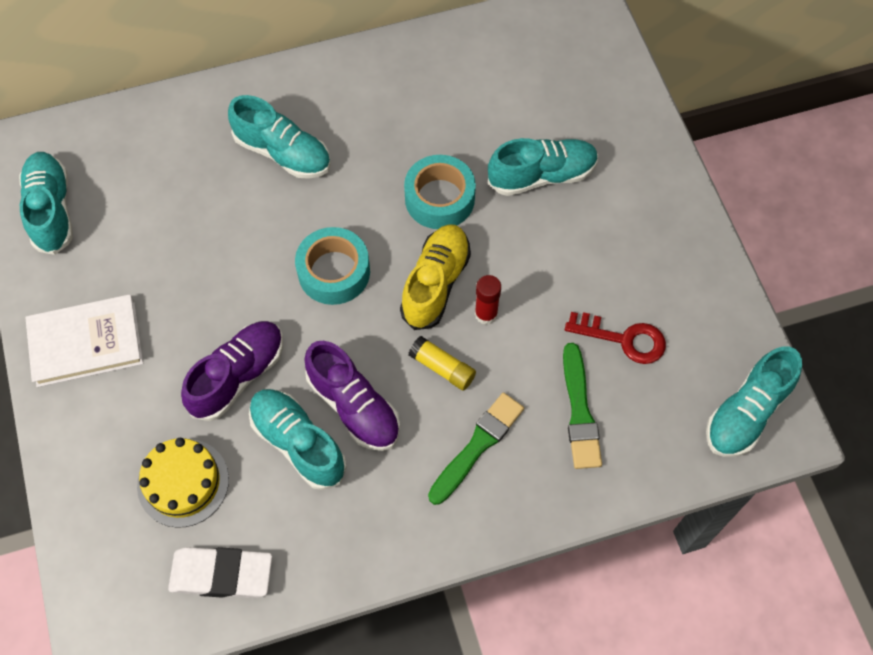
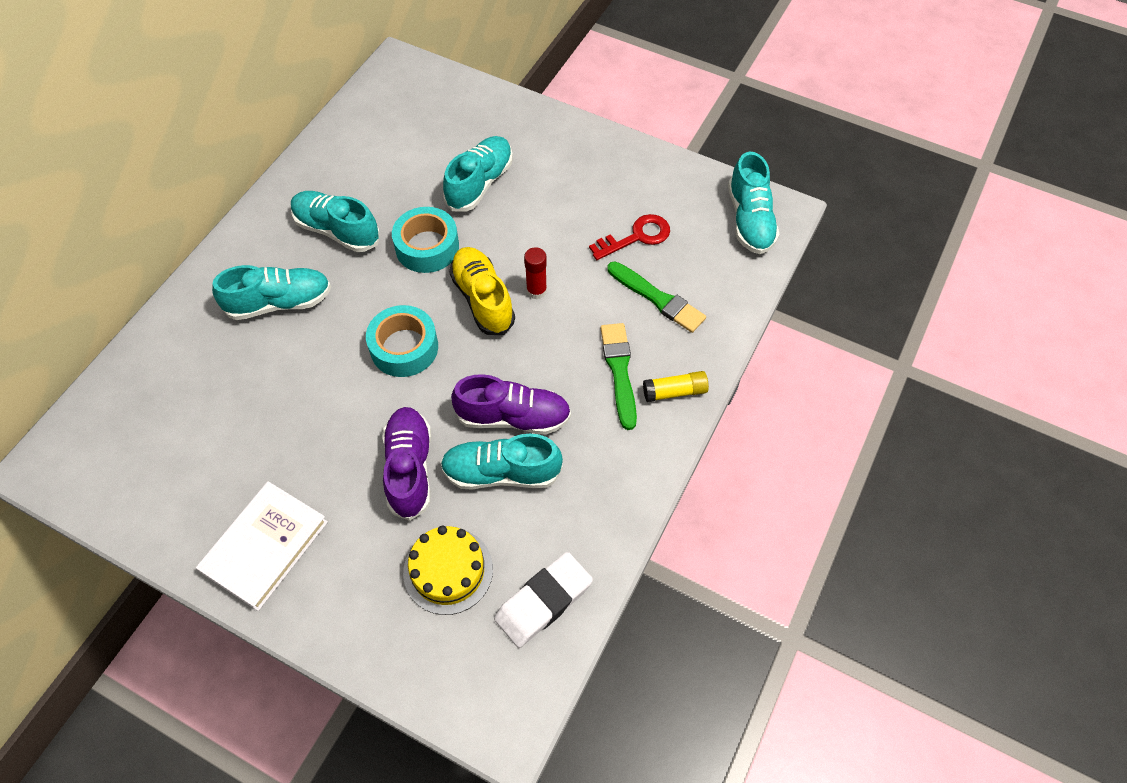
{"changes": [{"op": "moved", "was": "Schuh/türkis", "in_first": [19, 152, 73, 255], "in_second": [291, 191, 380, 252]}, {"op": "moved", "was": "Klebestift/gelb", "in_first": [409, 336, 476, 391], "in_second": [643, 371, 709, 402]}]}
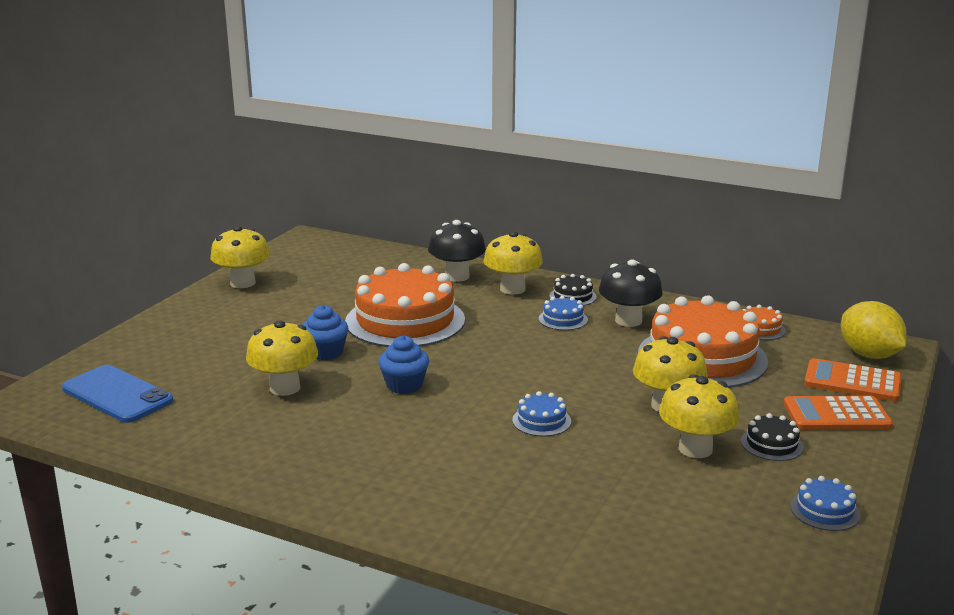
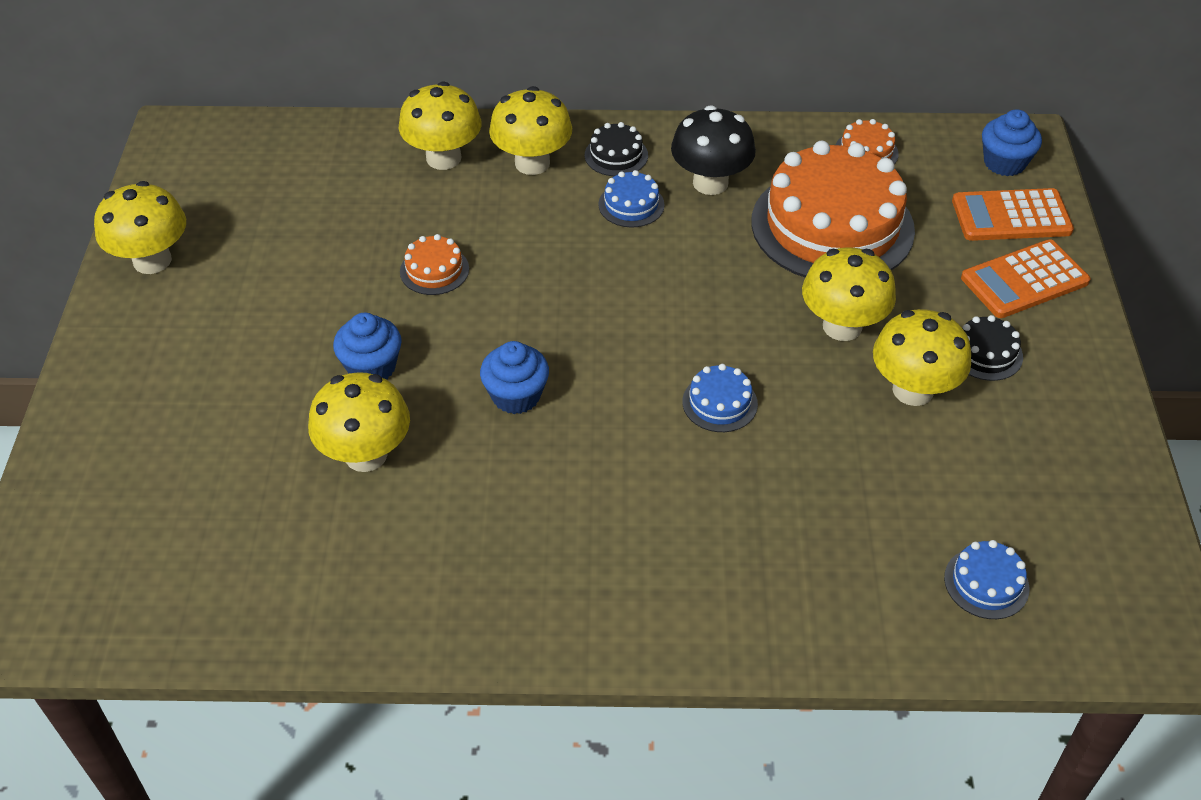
{"changes": [{"op": "recoloured", "was": "Pilz/schwarz", "now": "Pilz/gelb", "in_first": [428, 220, 486, 282], "in_second": [399, 81, 481, 170]}, {"op": "resized", "was": "Kuchen/orange", "in_first": [345, 263, 465, 347], "in_second": [400, 234, 469, 295], "ratio": 0.41}, {"op": "moved", "was": "Kuchen/blau", "in_first": [790, 476, 860, 531], "in_second": [944, 540, 1029, 619]}, {"op": "replaced", "was": "Zitrone/gelb", "now": "Muffin/blau", "in_first": [841, 301, 907, 359], "in_second": [982, 109, 1042, 176]}, {"op": "removed", "was": "Handy/blau", "in_first": [62, 365, 173, 423]}]}
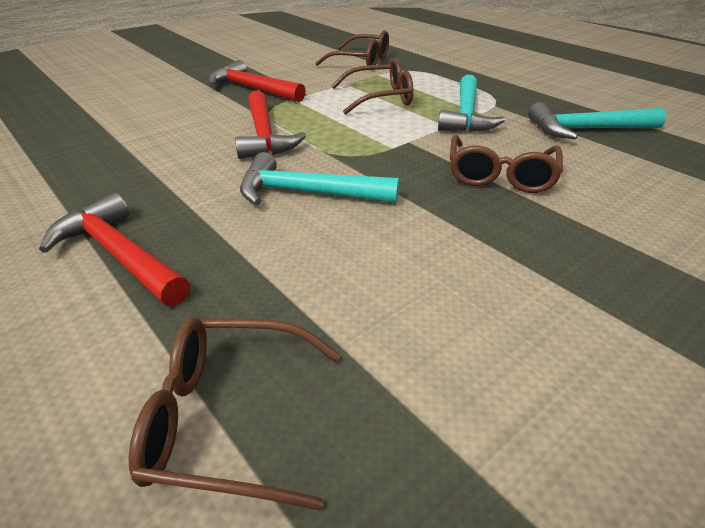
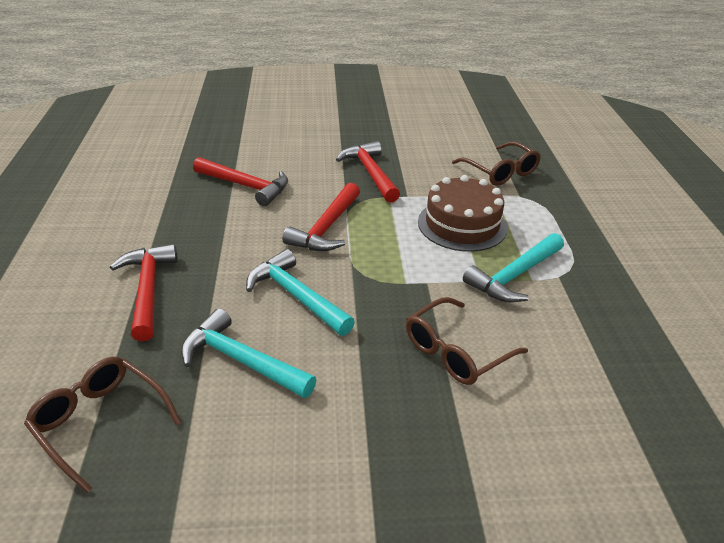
{"changes": [{"op": "moved", "was": "Hammer/türkis", "in_first": [528, 102, 667, 140], "in_second": [181, 308, 317, 398]}, {"op": "added", "now": "Hammer/rot", "in_second": [193, 157, 288, 206]}, {"op": "replaced", "was": "Brille/braun", "now": "Kuchen/braun", "in_first": [332, 58, 413, 115], "in_second": [418, 175, 507, 252]}]}
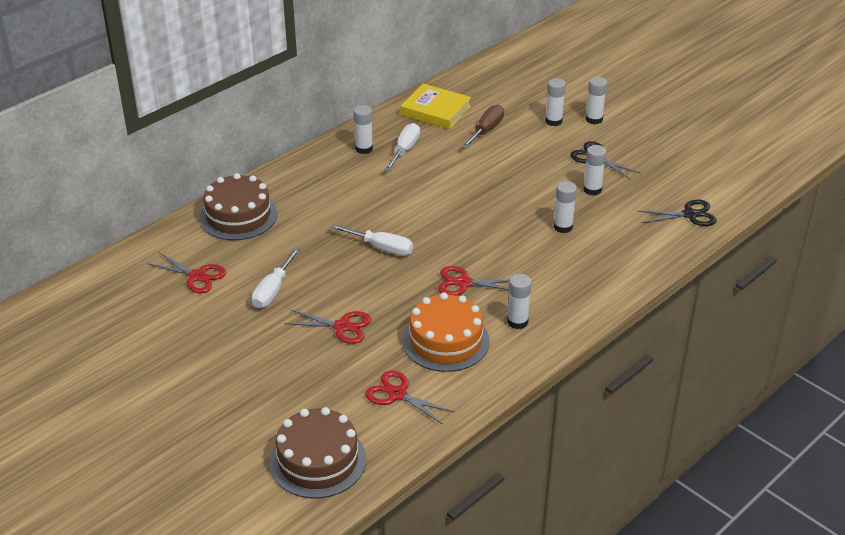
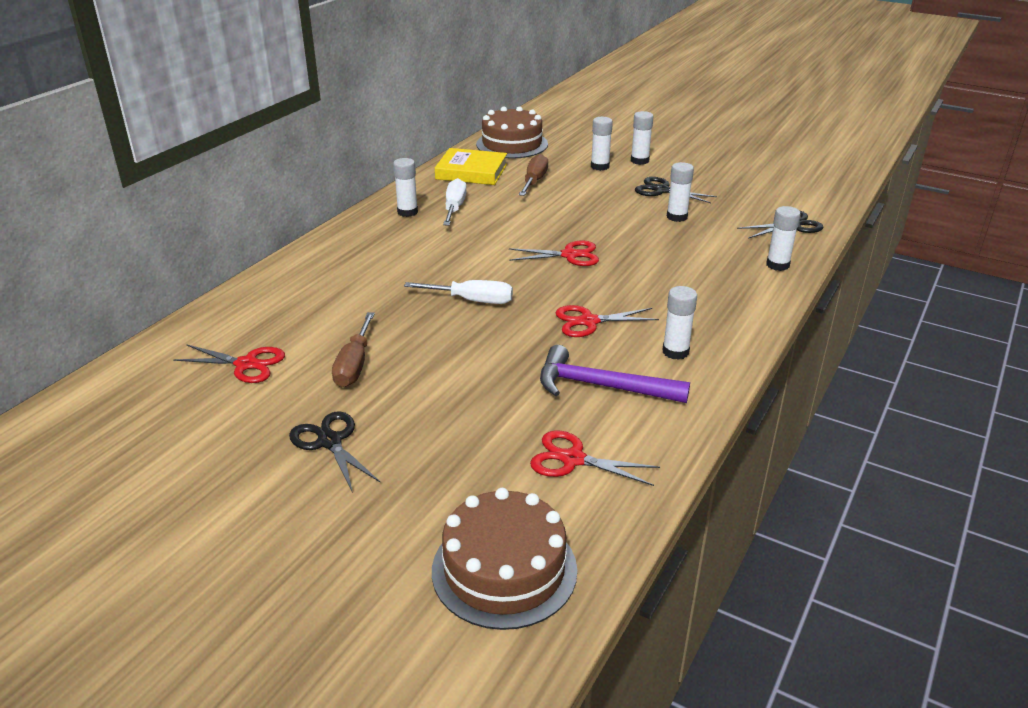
{"changes": [{"op": "added", "now": "Schere/schwarz", "in_second": [289, 411, 381, 493]}, {"op": "recoloured", "was": "Schraubenzieher/weiß", "now": "Schraubenzieher/braun", "in_first": [252, 248, 300, 308], "in_second": [332, 312, 375, 387]}, {"op": "moved", "was": "Kuchen/braun", "in_first": [199, 173, 277, 240], "in_second": [476, 106, 548, 159]}, {"op": "moved", "was": "Schere/rot", "in_first": [284, 309, 371, 344], "in_second": [509, 240, 599, 266]}, {"op": "replaced", "was": "Kuchen/orange", "now": "Hammer/lila", "in_first": [403, 293, 490, 372], "in_second": [540, 345, 690, 403]}, {"op": "moved", "was": "Klebestift/weiß", "in_first": [554, 181, 577, 233], "in_second": [766, 206, 801, 271]}]}
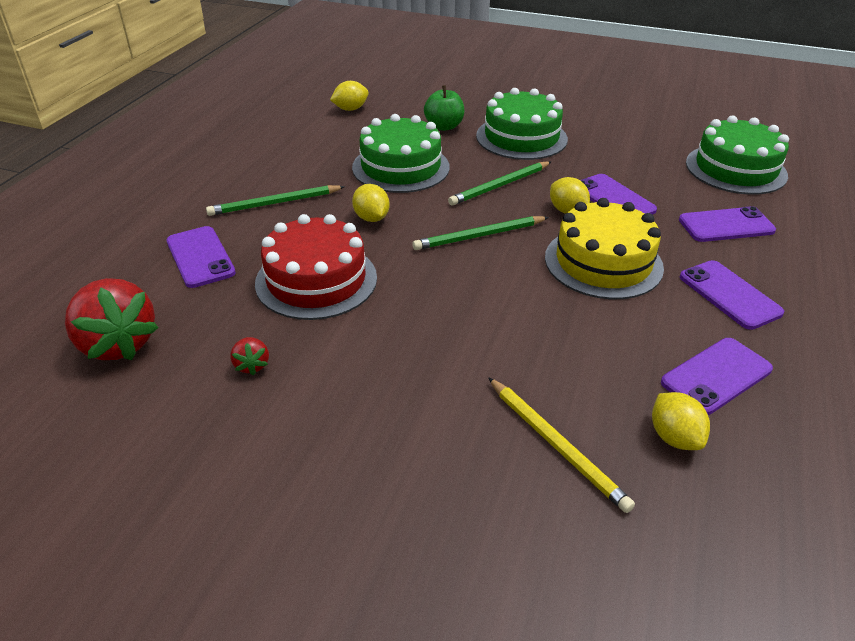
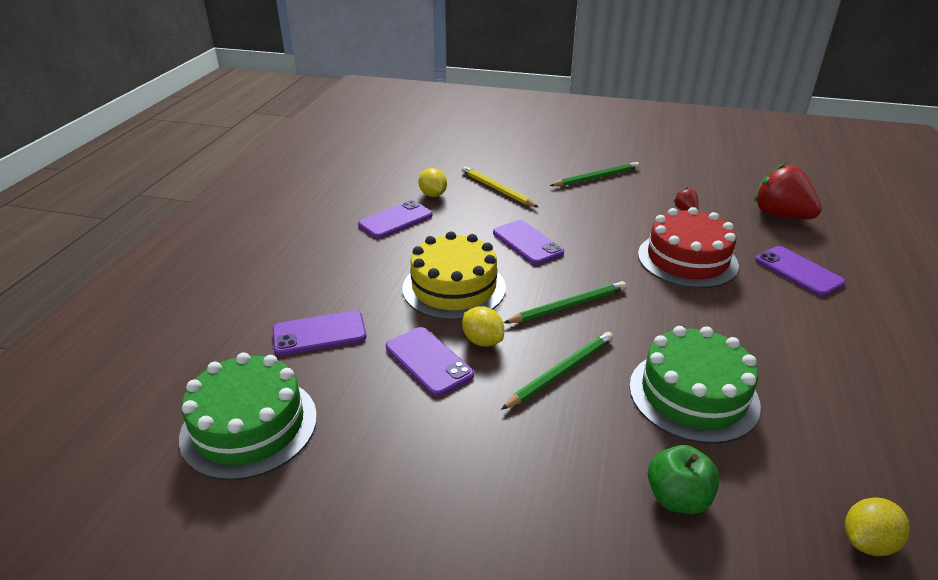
{"changes": [{"op": "moved", "was": "Handy/lila", "in_first": [680, 260, 784, 330], "in_second": [493, 220, 564, 265]}, {"op": "moved", "was": "Bleistift/grün", "in_first": [206, 185, 345, 216], "in_second": [549, 162, 639, 186]}, {"op": "removed", "was": "Zitrone/gelb", "in_first": [352, 184, 390, 222]}, {"op": "removed", "was": "Kuchen/grün", "in_first": [476, 88, 568, 160]}]}
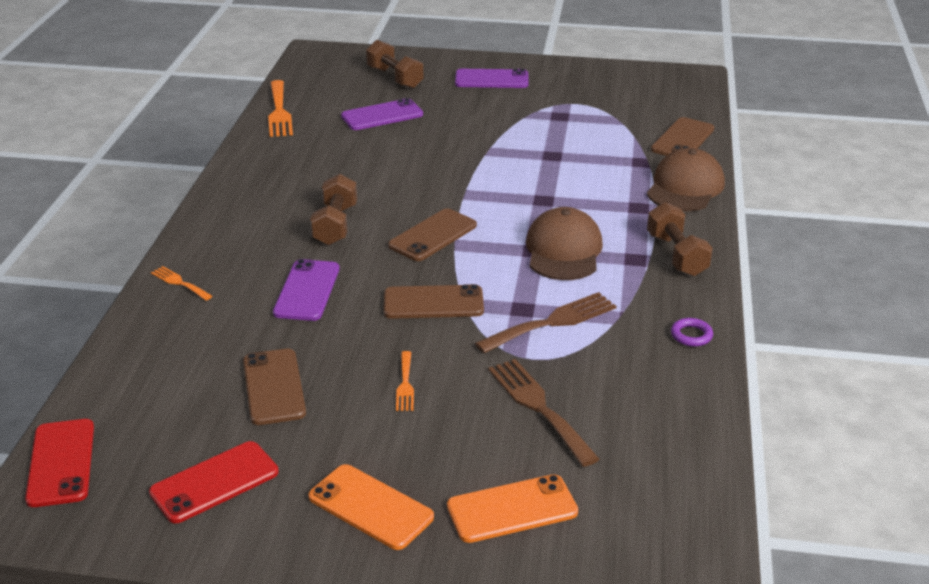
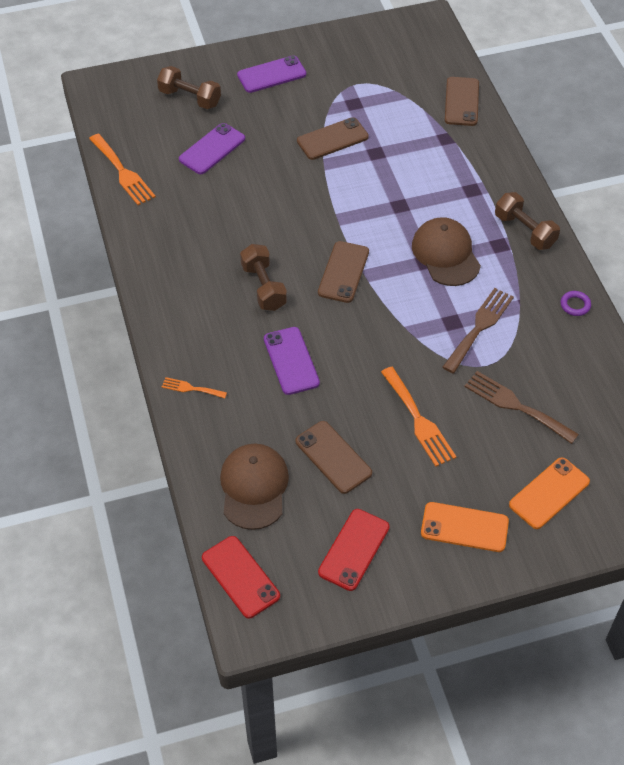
{"changes": [{"op": "moved", "was": "Kappe/braun", "in_first": [647, 148, 725, 211], "in_second": [220, 444, 289, 530]}, {"op": "moved", "was": "Handy/braun", "in_first": [384, 284, 484, 319], "in_second": [297, 117, 369, 160]}, {"op": "resized", "was": "Gabel/orange", "in_first": [396, 351, 414, 411], "in_second": [381, 367, 456, 467], "ratio": 1.85}]}
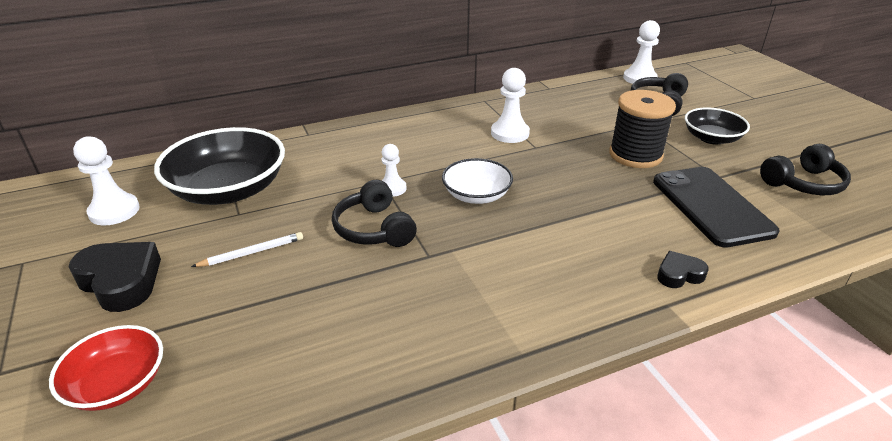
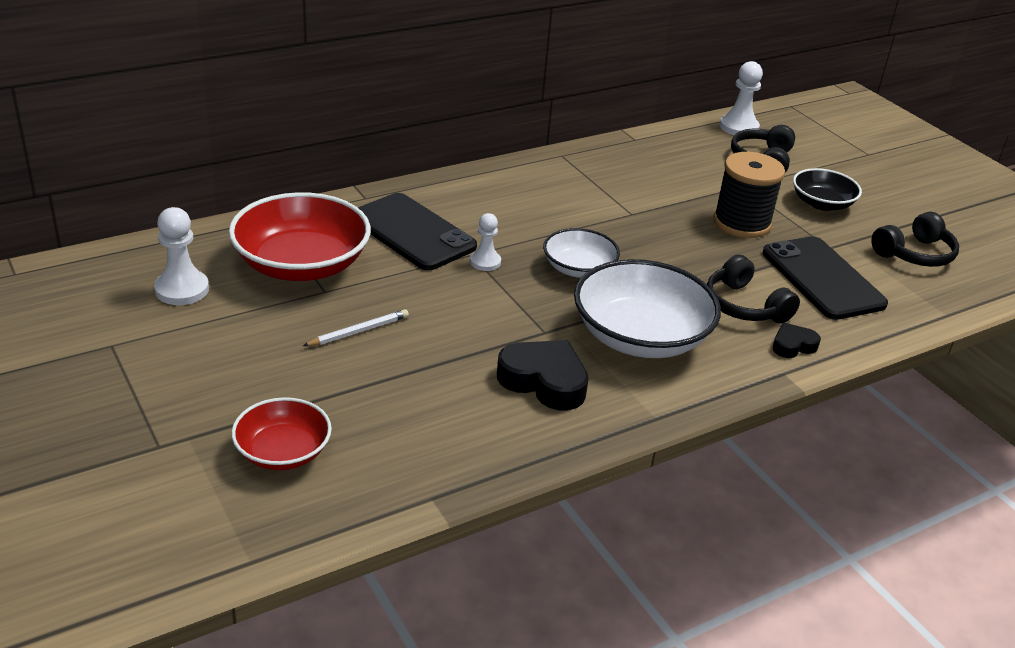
{"changes": [{"op": "recoloured", "was": "Schüssel/schwarz", "now": "Schüssel/rot", "in_first": [154, 127, 285, 205], "in_second": [229, 192, 371, 281]}, {"op": "added", "now": "Handy/schwarz", "in_second": [358, 193, 477, 270]}, {"op": "moved", "was": "Herz/schwarz", "in_first": [69, 242, 161, 312], "in_second": [497, 340, 589, 410]}, {"op": "added", "now": "Schüssel/weiß", "in_second": [574, 259, 721, 358]}, {"op": "moved", "was": "Kopfhörer/schwarz", "in_first": [332, 180, 417, 247], "in_second": [707, 255, 800, 323]}, {"op": "removed", "was": "Bauer/weiß", "in_first": [491, 68, 530, 143]}]}
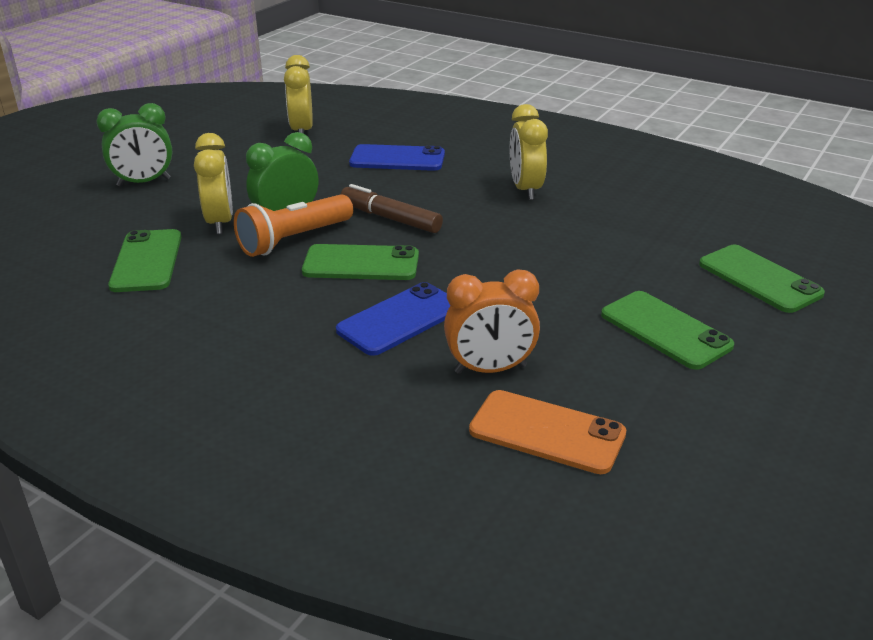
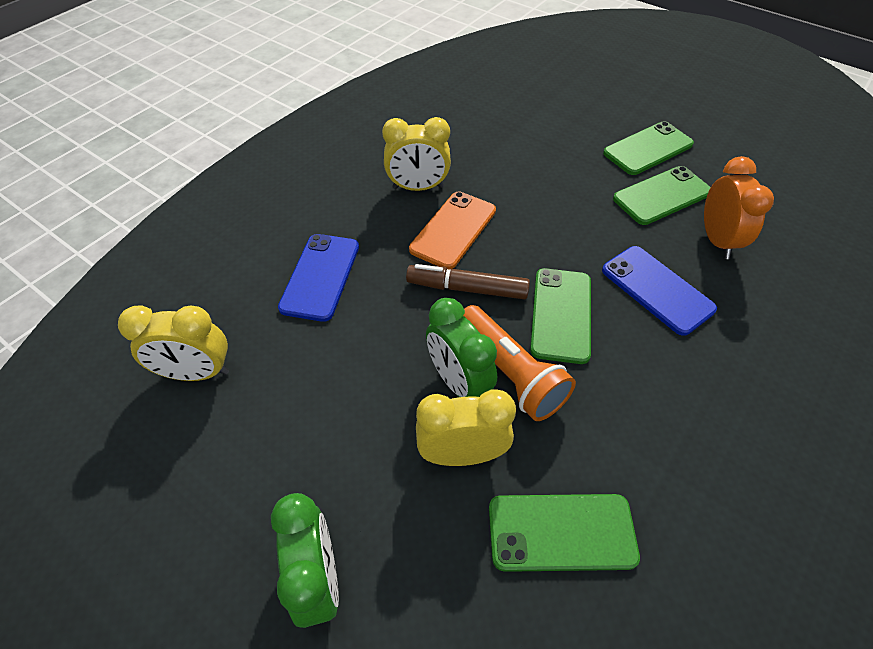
{"changes": [{"op": "turned", "was": "Filzstift/braun", "in_first": [341, 184, 443, 233], "in_second": [406, 264, 530, 299], "clockwise": 60}, {"op": "moved", "was": "Handy/orange", "in_first": [469, 390, 626, 474], "in_second": [409, 191, 496, 269]}, {"op": "moved", "was": "Handy/grün", "in_first": [699, 245, 825, 313], "in_second": [613, 166, 711, 225]}]}
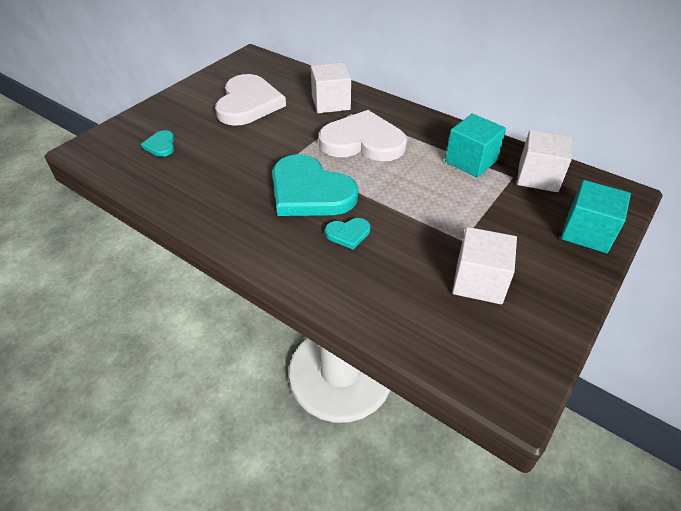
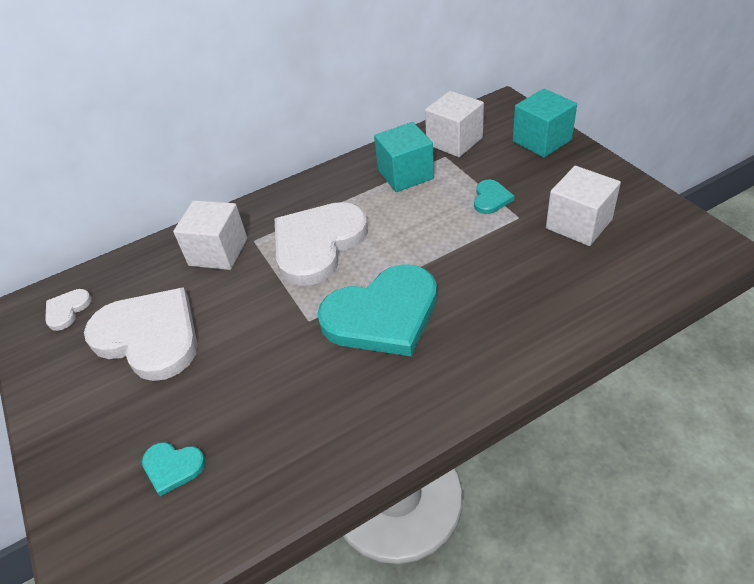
{"changes": [{"op": "added", "now": "Herz/weiß", "in_second": [45, 289, 92, 331]}, {"op": "moved", "was": "Herz/türkis", "in_first": [325, 218, 370, 250], "in_second": [474, 180, 514, 214]}]}
